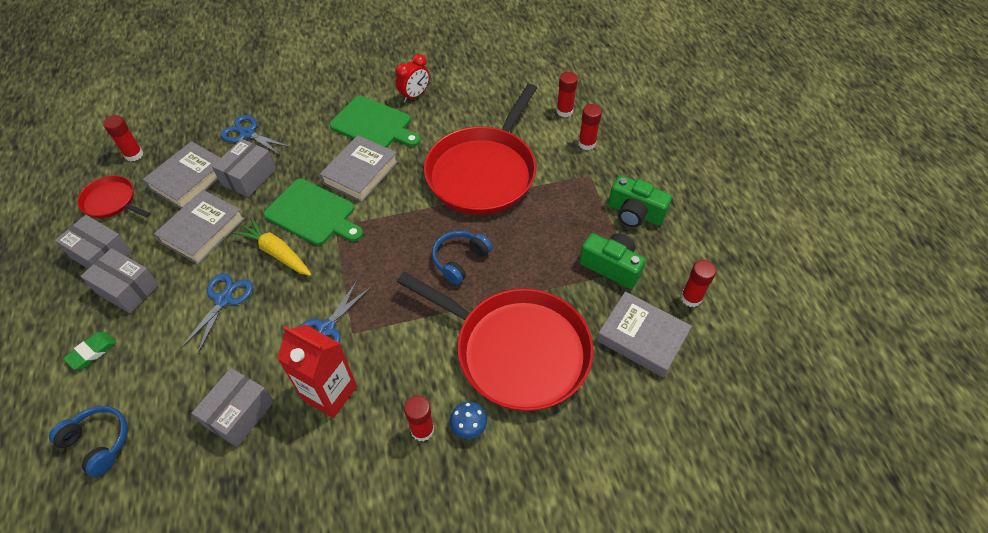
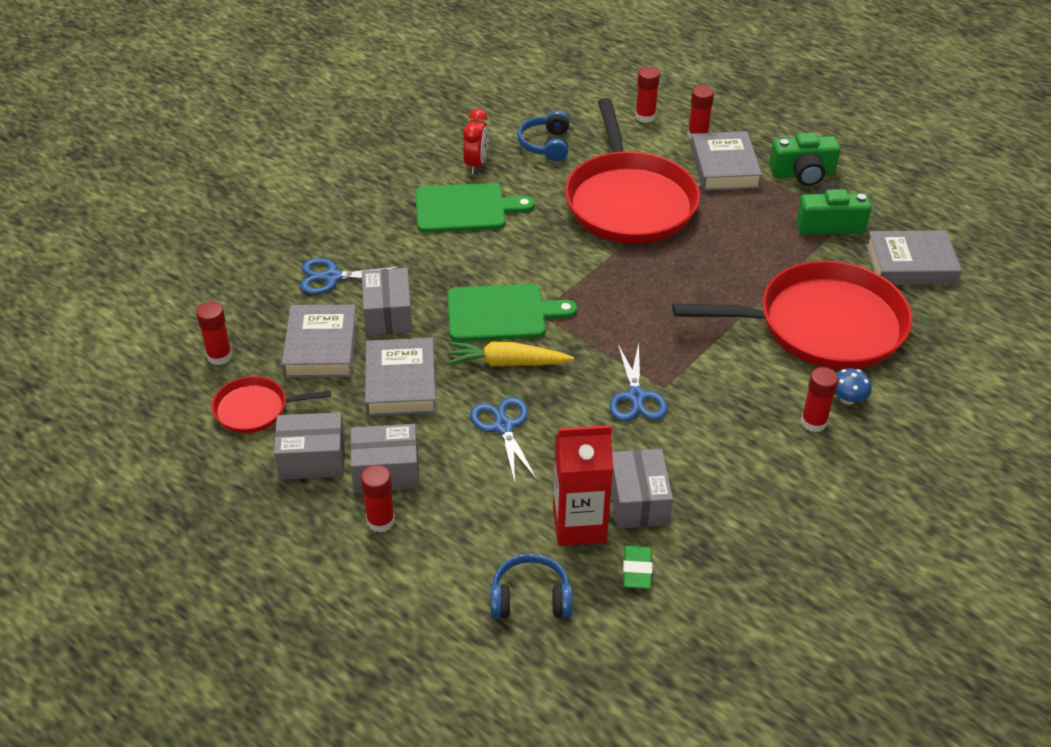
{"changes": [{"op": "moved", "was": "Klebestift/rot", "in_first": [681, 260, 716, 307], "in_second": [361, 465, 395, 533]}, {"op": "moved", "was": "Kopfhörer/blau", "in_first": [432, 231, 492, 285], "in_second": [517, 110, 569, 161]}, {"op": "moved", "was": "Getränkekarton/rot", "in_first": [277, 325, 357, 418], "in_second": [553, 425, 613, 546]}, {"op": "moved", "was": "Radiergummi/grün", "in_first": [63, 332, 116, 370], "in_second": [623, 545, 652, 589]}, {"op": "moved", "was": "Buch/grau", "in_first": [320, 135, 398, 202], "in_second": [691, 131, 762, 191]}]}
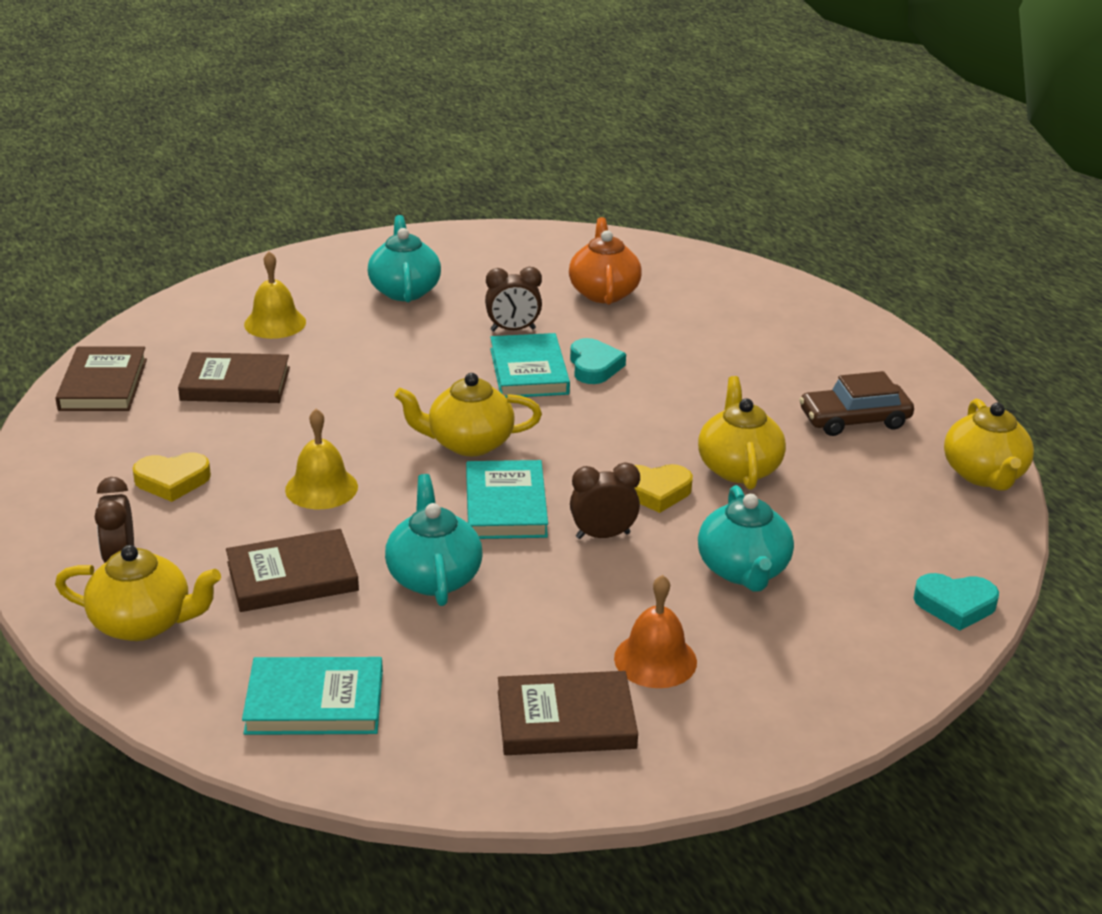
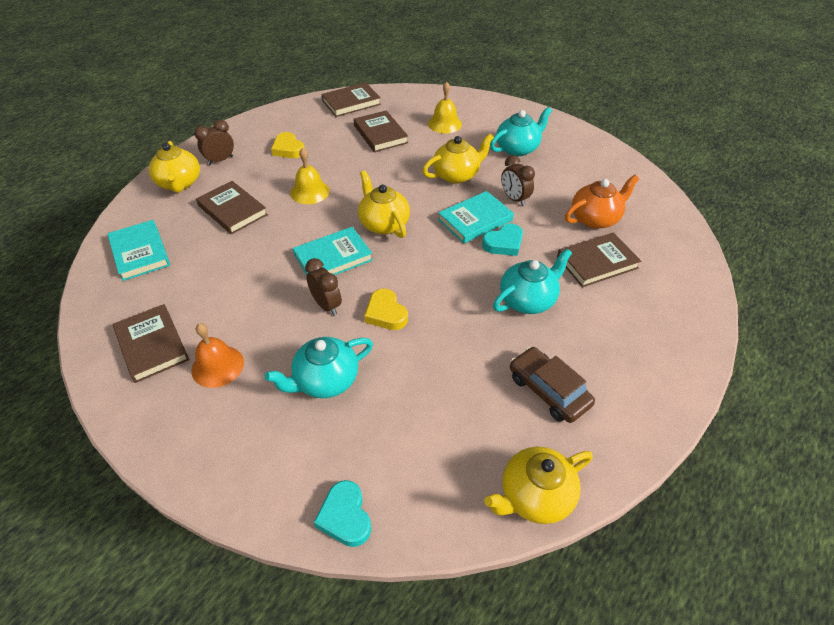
{"changes": [{"op": "moved", "was": "Teekanne/gelb", "in_first": [698, 376, 786, 490], "in_second": [422, 133, 494, 184]}, {"op": "moved", "was": "Teekanne/türkis", "in_first": [385, 474, 483, 606], "in_second": [493, 249, 572, 314]}, {"op": "added", "now": "Buch/braun", "in_second": [557, 233, 641, 287]}]}
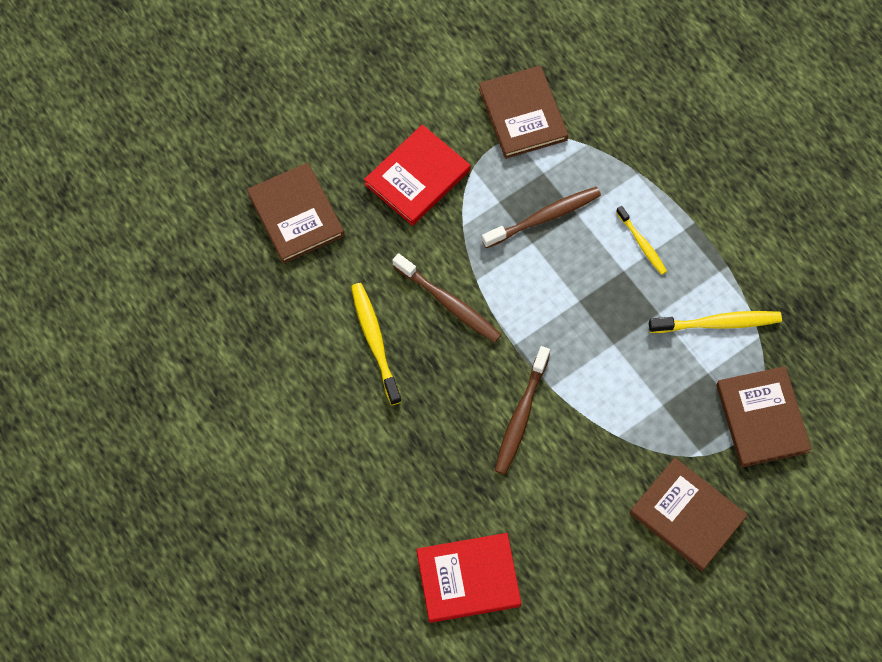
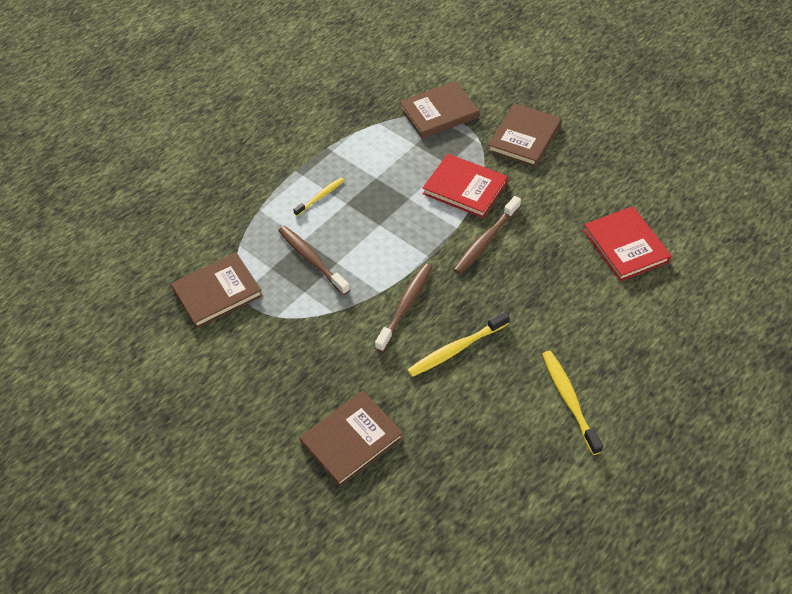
{"changes": [{"op": "moved", "was": "Buch/rot", "in_first": [364, 125, 470, 226], "in_second": [423, 154, 508, 218]}, {"op": "turned", "was": "Zahnbürste/braun", "in_first": [495, 346, 550, 475], "in_second": [453, 196, 521, 274], "clockwise": 120}, {"op": "moved", "was": "Zahnbürste/gelb", "in_first": [649, 311, 782, 333], "in_second": [542, 351, 603, 455]}]}
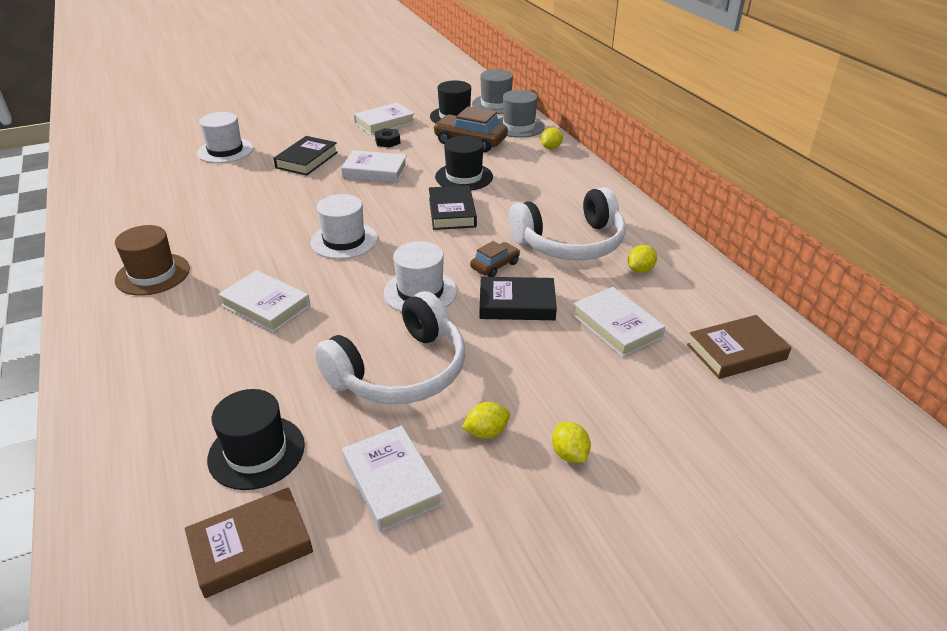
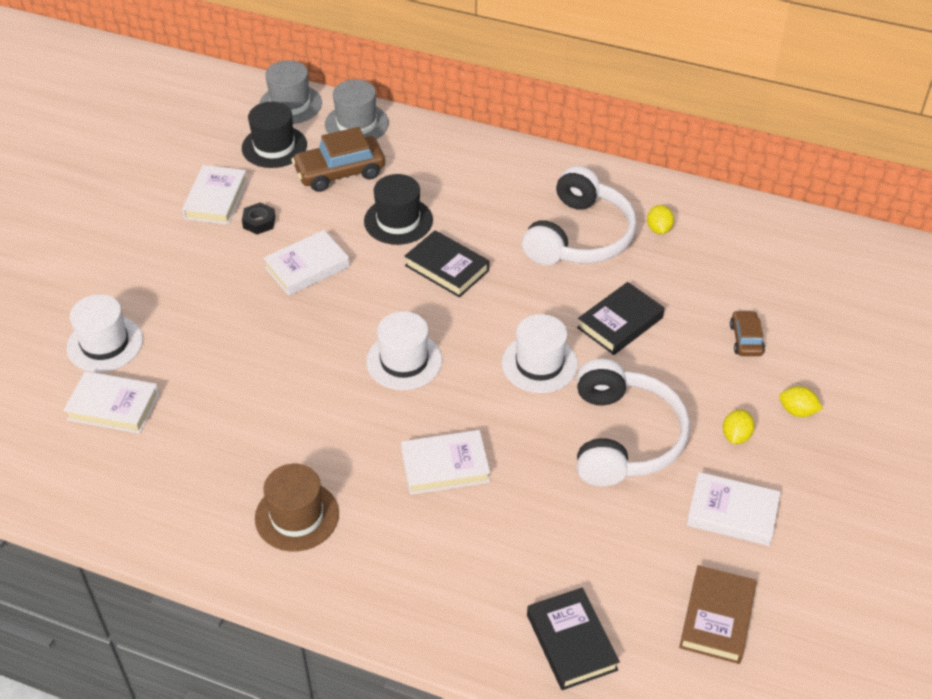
{"changes": [{"op": "moved", "was": "Buch/weiß", "in_first": [572, 287, 665, 357], "in_second": [63, 371, 160, 434]}, {"op": "moved", "was": "Buch/schwarz", "in_first": [274, 136, 338, 176], "in_second": [527, 588, 620, 690]}, {"op": "moved", "was": "Auto/braun", "in_first": [470, 241, 520, 277], "in_second": [730, 310, 765, 356]}, {"op": "removed", "was": "Hut/schwarz", "in_first": [207, 389, 305, 490]}, {"op": "removed", "was": "Zitrone/gelb", "in_first": [541, 127, 563, 149]}, {"op": "removed", "was": "Buch/braun", "in_first": [687, 315, 791, 379]}]}
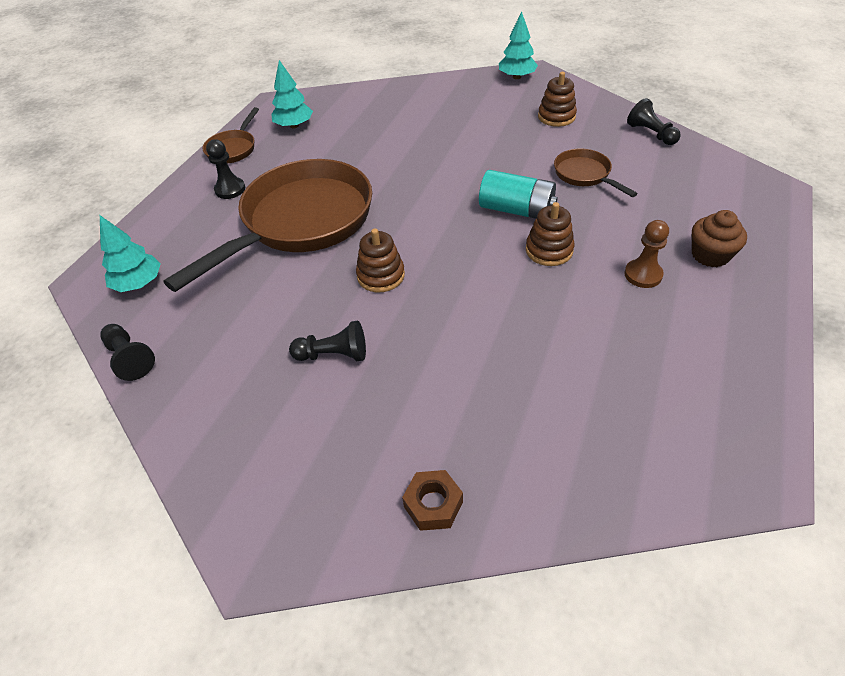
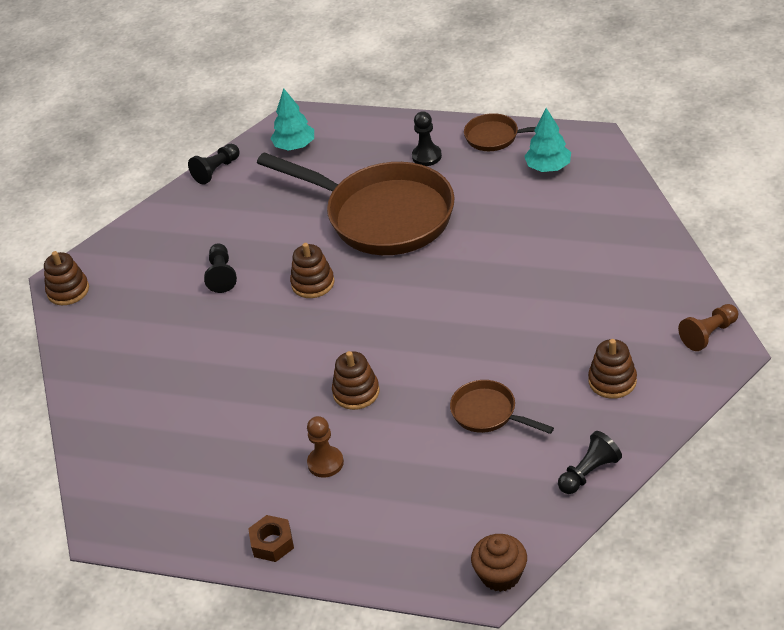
{"changes": [{"op": "added", "now": "Stapelspielzeug/braun", "in_second": [44, 251, 89, 305]}, {"op": "moved", "was": "Sechskantmutter/braun", "in_first": [402, 470, 463, 531], "in_second": [248, 515, 294, 562]}, {"op": "turned", "was": "Pfanne/braun", "in_first": [554, 149, 638, 197], "in_second": [450, 380, 554, 434], "clockwise": -105}, {"op": "moved", "was": "Muffin/braun", "in_first": [692, 210, 747, 267], "in_second": [471, 534, 527, 592]}, {"op": "replaced", "was": "Baum/türkis", "now": "Bauer/braun", "in_first": [499, 12, 538, 79], "in_second": [678, 304, 738, 351]}, {"op": "removed", "was": "Batterie/türkis", "in_first": [479, 170, 558, 219]}]}
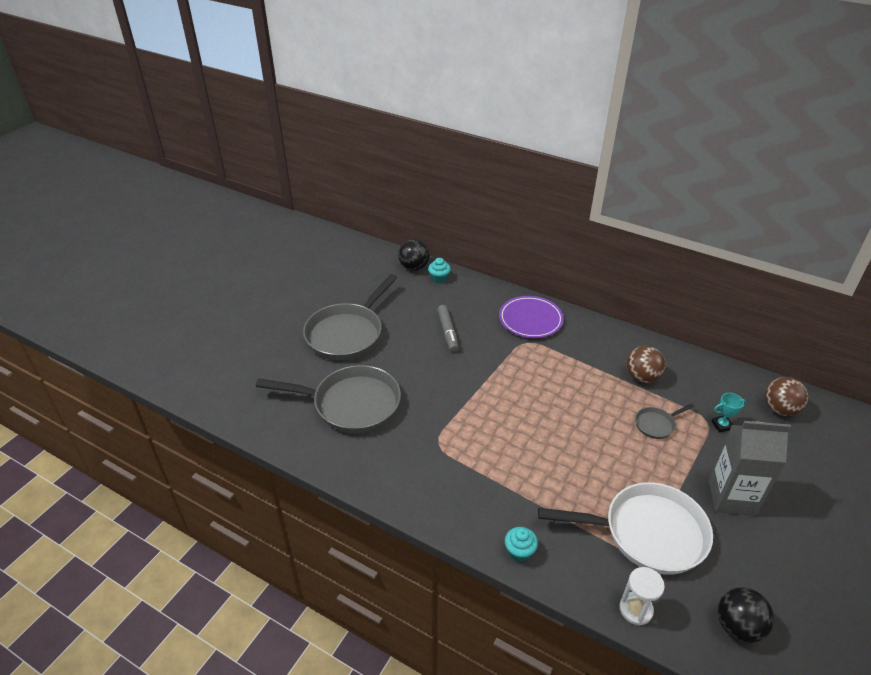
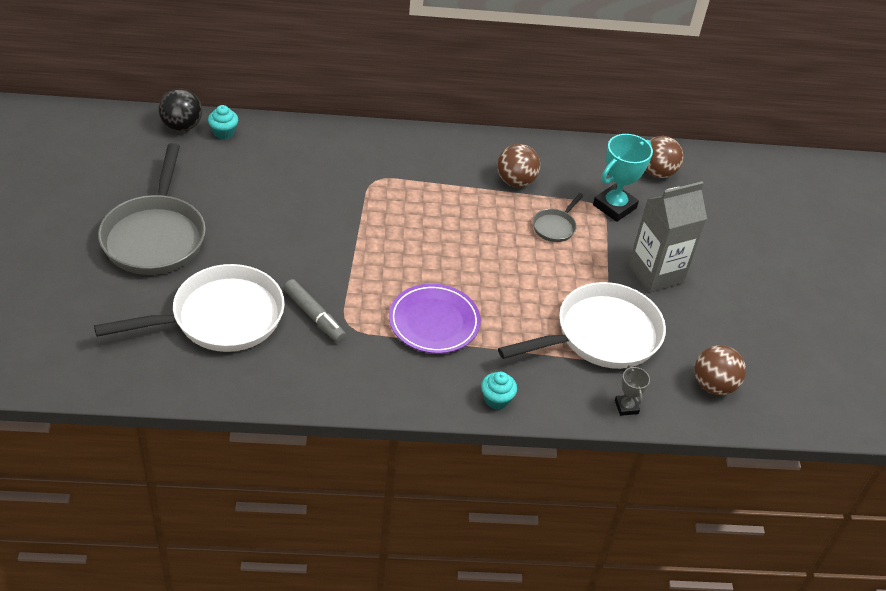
{"changes": [{"op": "recoloured", "was": "Pfanne/grau", "now": "Pfanne/weiß", "in_first": [256, 365, 401, 433], "in_second": [94, 264, 285, 352]}, {"op": "moved", "was": "Filzstift/grau", "in_first": [437, 305, 459, 352], "in_second": [284, 279, 346, 343]}, {"op": "moved", "was": "Teller/lila", "in_first": [499, 296, 564, 338], "in_second": [389, 284, 481, 354]}, {"op": "resized", "was": "Pokal/türkis", "in_first": [711, 393, 747, 433], "in_second": [593, 134, 653, 222], "ratio": 1.89}, {"op": "replaced", "was": "Sanduhr/weiß", "now": "Pokal/grau", "in_first": [619, 567, 665, 626], "in_second": [615, 365, 650, 416]}, {"op": "recoloured", "was": "Ball/schwarz", "now": "Ball/braun", "in_first": [718, 587, 774, 643], "in_second": [695, 345, 746, 395]}]}
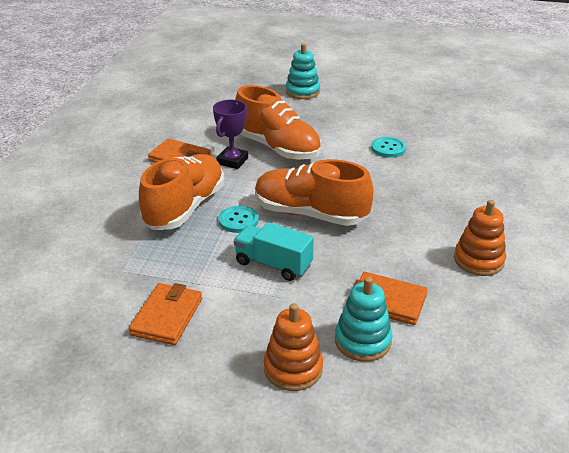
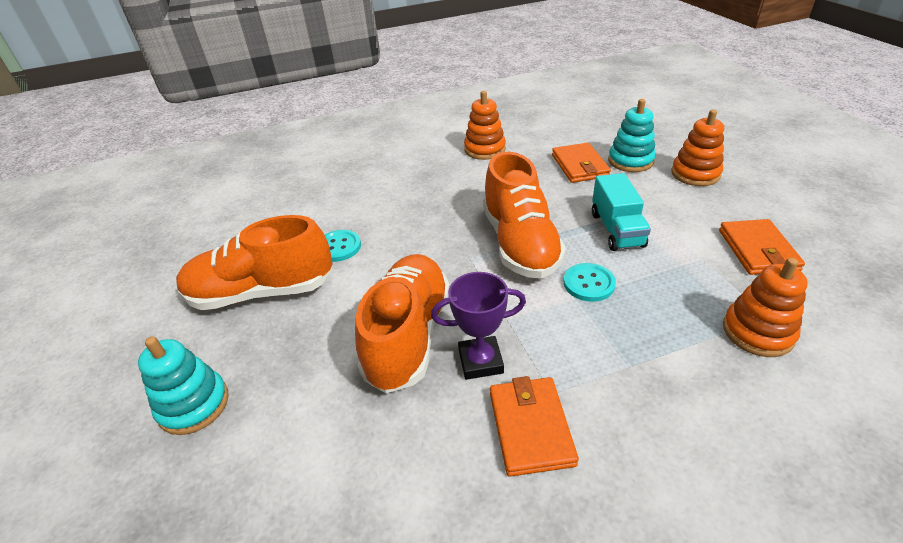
{"changes": [{"op": "moved", "was": "Schuh/orange", "in_first": [139, 154, 224, 230], "in_second": [176, 215, 332, 310]}, {"op": "turned", "was": "Geldbörse/orange", "in_first": [129, 283, 202, 345], "in_second": [719, 219, 805, 275], "clockwise": -75}, {"op": "added", "now": "Stapelspielzeug/orange", "in_second": [723, 258, 808, 357]}]}
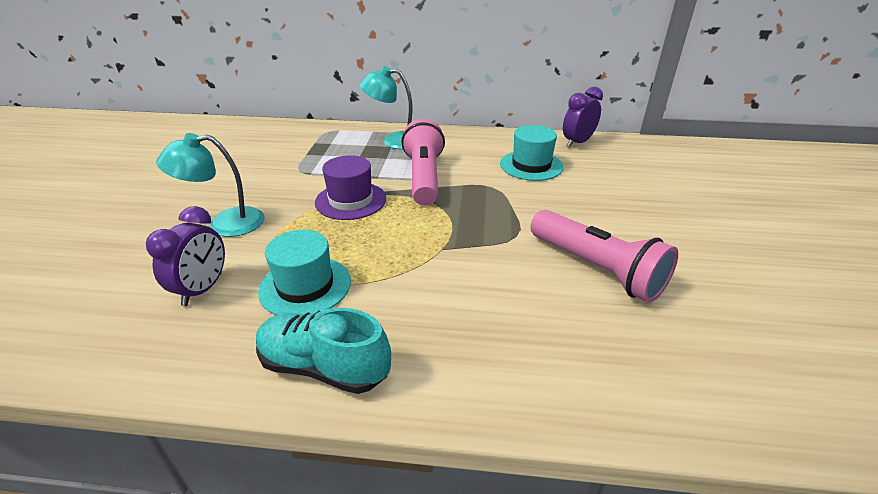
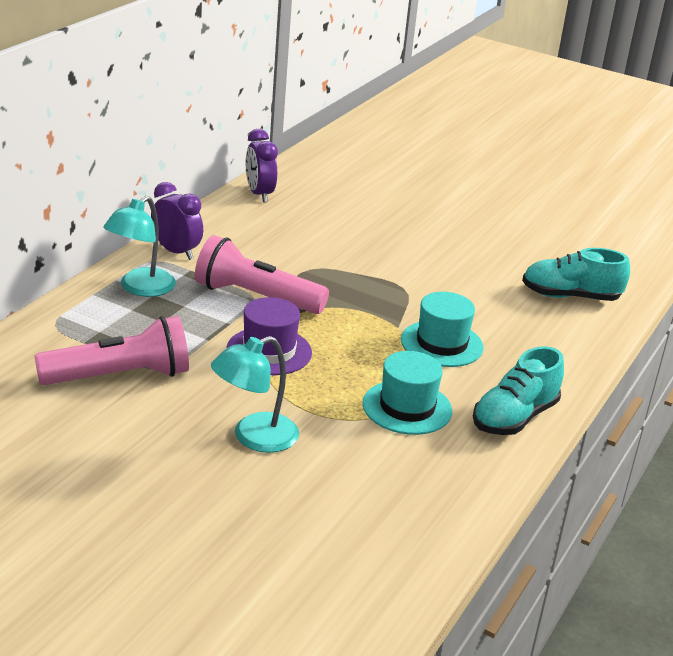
{"changes": [{"op": "moved", "was": "Taschenlampe/rosa", "in_first": [531, 210, 678, 303], "in_second": [34, 316, 189, 385]}, {"op": "moved", "was": "Wecker/lila", "in_first": [146, 206, 225, 306], "in_second": [151, 182, 203, 260]}, {"op": "turned", "was": "Lampe/türkis", "in_first": [156, 133, 265, 237], "in_second": [211, 336, 299, 453], "clockwise": 45}, {"op": "moved", "was": "Hut/türkis", "in_first": [500, 125, 564, 181], "in_second": [401, 292, 484, 367]}, {"op": "added", "now": "Schuh/türkis", "in_second": [522, 248, 630, 301]}]}
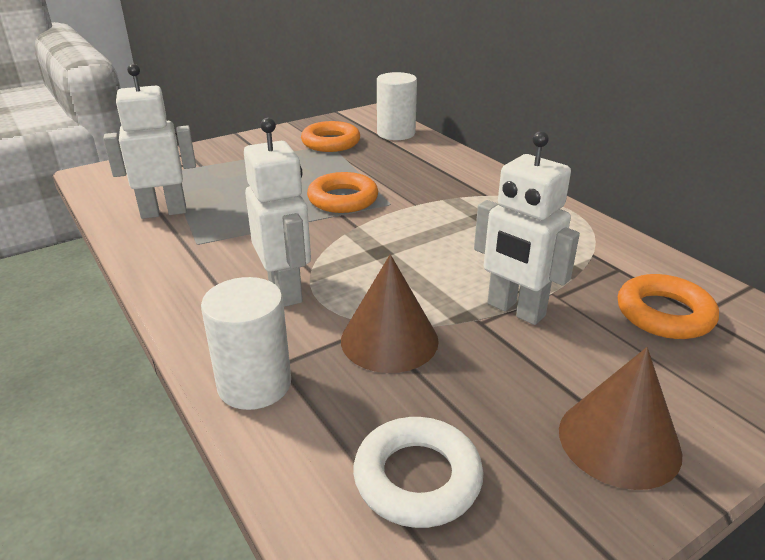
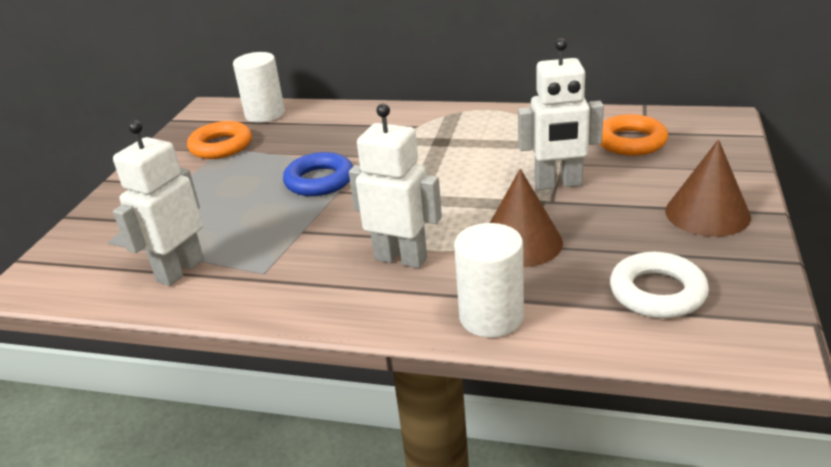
{"changes": [{"op": "recoloured", "was": "Ring/orange", "now": "Ring/blau", "in_first": [307, 172, 378, 213], "in_second": [283, 152, 353, 196]}]}
